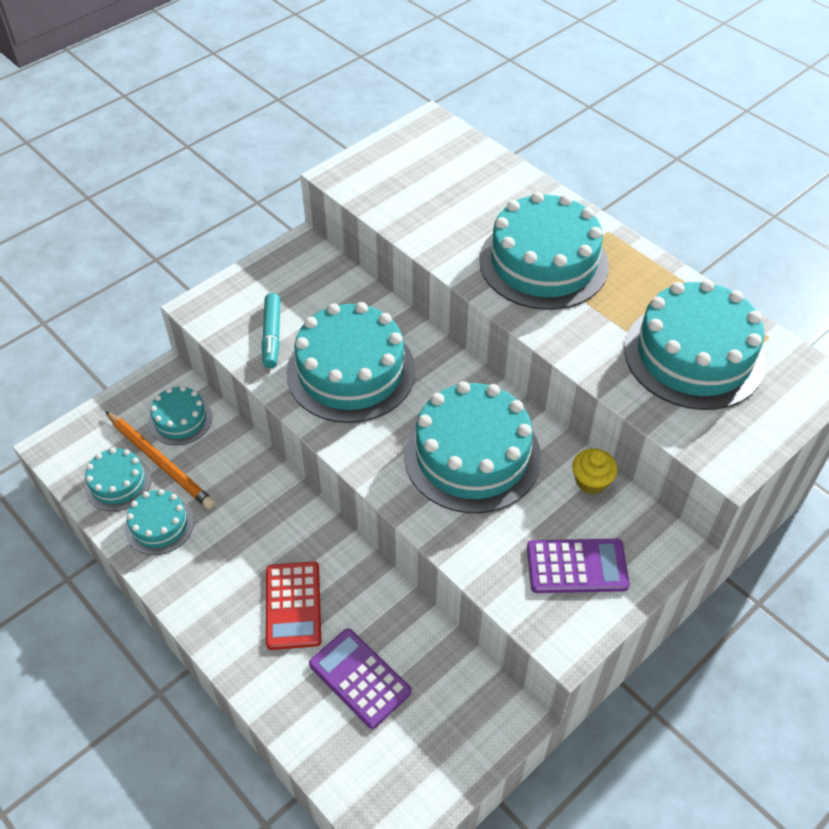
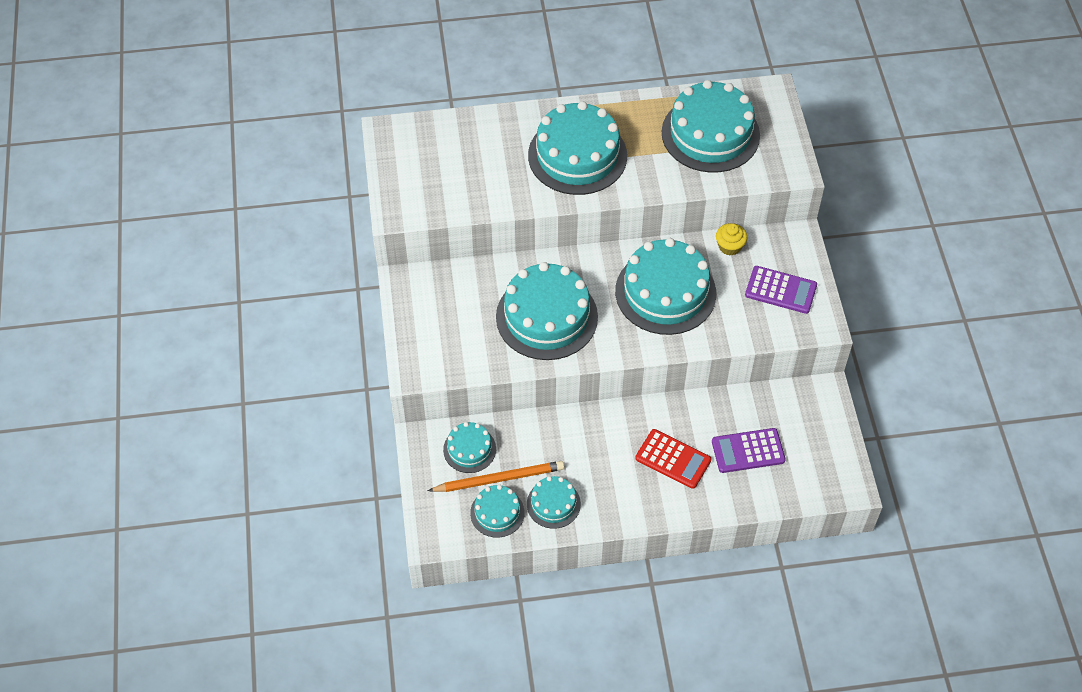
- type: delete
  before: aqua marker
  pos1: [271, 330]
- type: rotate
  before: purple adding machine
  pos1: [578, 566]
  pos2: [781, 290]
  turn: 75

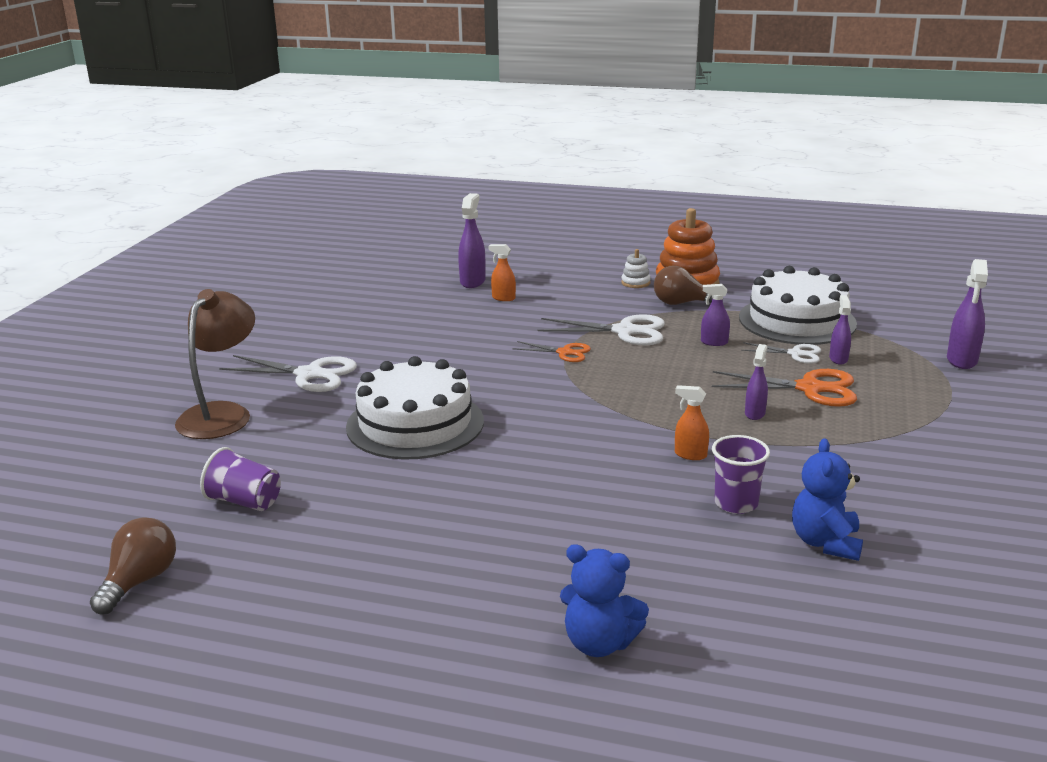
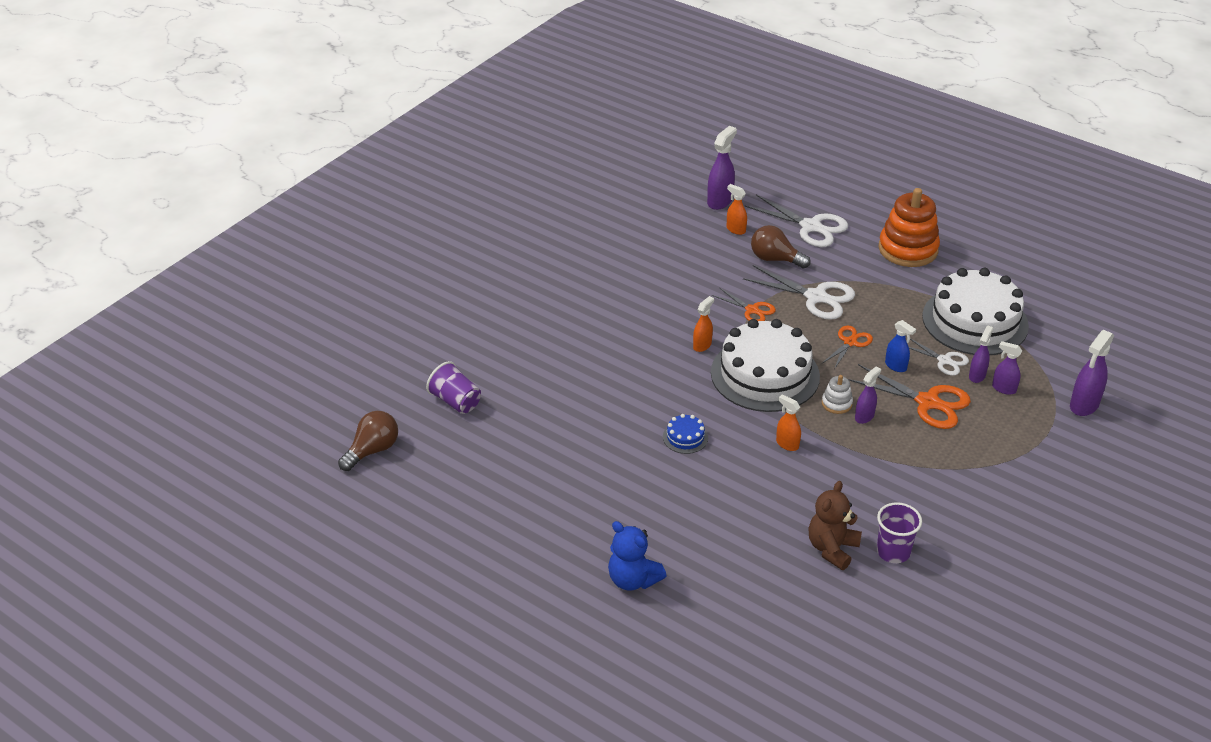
- type: move
  before: pure white stacking toy
  pos1: [636, 268]
  pos2: [837, 394]
- type: move
  before: brown light bulb
  pos1: [683, 285]
  pos2: [781, 247]
- type: move
  before: purple spray cleaner
  pos1: [715, 315]
  pos2: [1007, 368]
- type: delete
  before: brown lamp
  pos1: [215, 364]
- type: move
  before: pure white shears
  pos1: [288, 373]
  pos2: [796, 220]
- type: move
  before: pure white layer cake
  pos1: [415, 408]
  pos2: [765, 365]
- type: move
  before: purple tumbler
  pos1: [741, 474]
  pos2: [899, 532]
- type: recolor
  before: royal blue teddy
  after: brown teddy
  pos1: [827, 499]
  pos2: [835, 525]
- type: insert
  after: orange spray cleaner
  pos2: [703, 324]
- type: insert
  after: royal blue spray cleaner
  pos2: [900, 346]
- type: insert
  after: orange shears
  pos2: [847, 347]
- type: insert
  after: royal blue layer cake
  pos2: [685, 434]

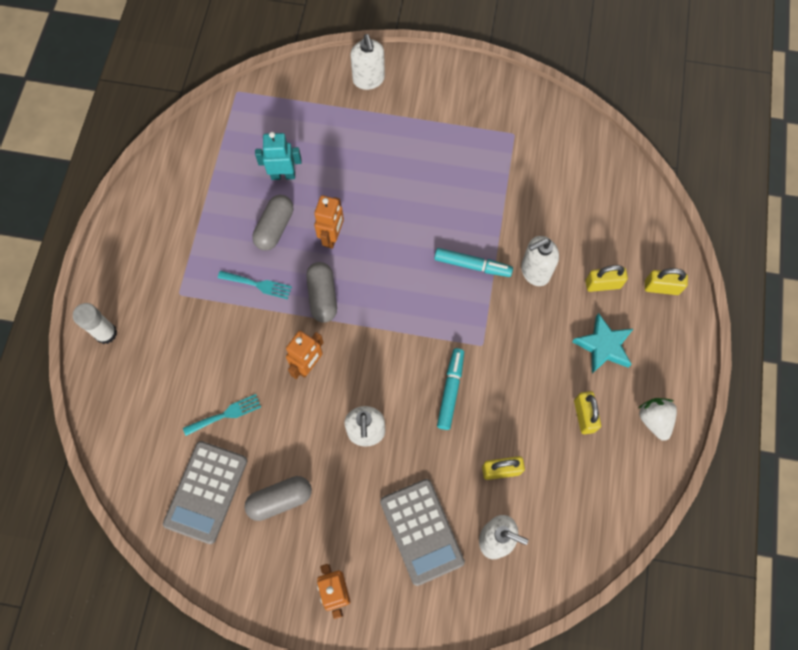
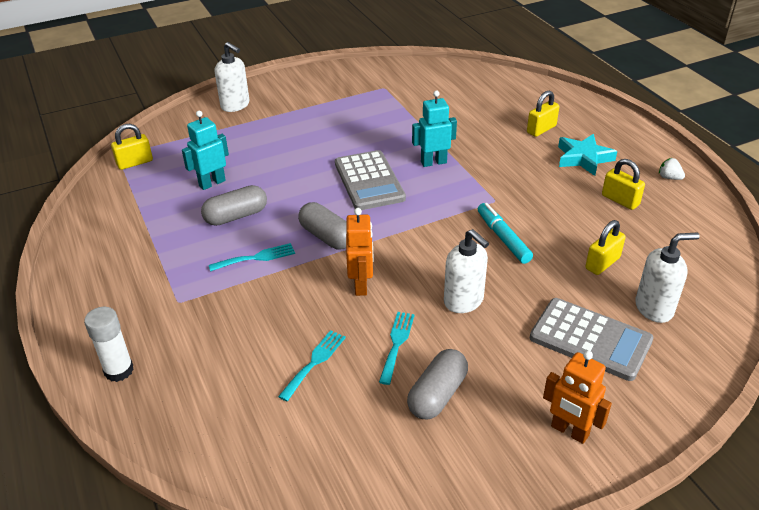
- type: rotate
  before: ash-grey pill
  pos1: [272, 223]
  pos2: [234, 205]
  turn: 75
- type: delete
  before: orange robot figure
  pos1: [329, 222]
- type: delete
  before: pure white pump bottle
  pos1: [540, 261]
- type: replace
  before: aqua marker
  after: aqua robot figure
  pos1: [473, 262]
  pos2: [434, 128]
- type: move
  before: bright yellow lock
  pos1: [666, 281]
  pos2: [132, 147]
- type: resize
  before: pure white toy strawberry
  pos1: [658, 419]
  pos2: [672, 169]
  scale: 0.62
- type: move
  before: ash-grey adding machine
  pos1: [205, 492]
  pos2: [370, 180]
- type: insert
  after: aqua table fork
  pos2: [397, 348]

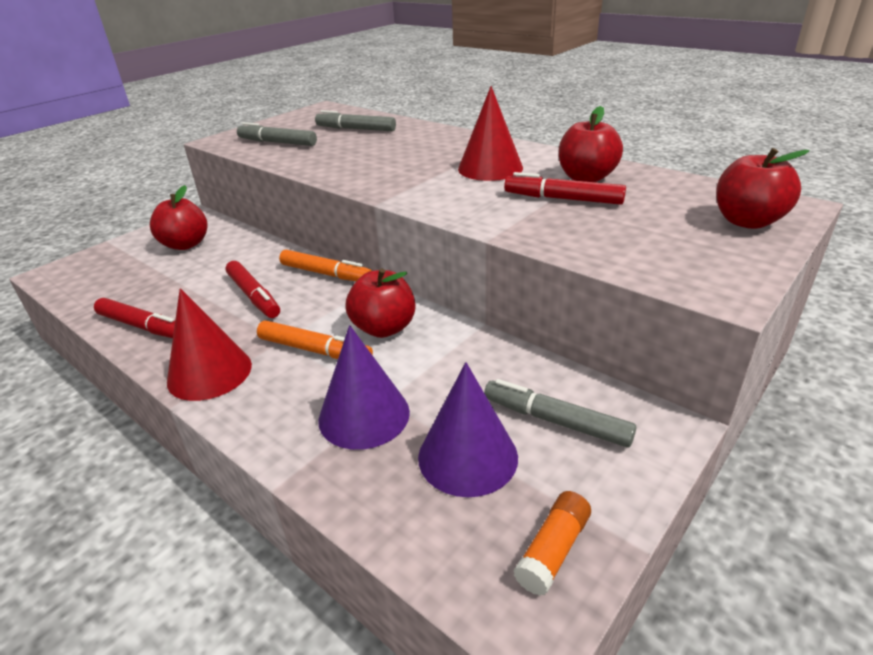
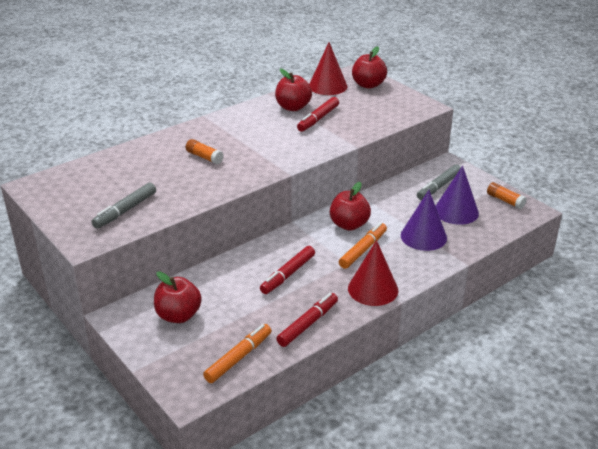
- type: move
  before: red cone
  pos1: [490, 133]
  pos2: [328, 68]
- type: delete
  before: ash-grey marker
  pos1: [355, 120]
- type: move
  before: orange marker
  pos1: [325, 265]
  pos2: [237, 353]
- type: rotate
  before: red marker
  pos1: [252, 289]
  pos2: [287, 270]
  turn: 150
- type: insert
  after: orange glue
  pos2: [205, 151]

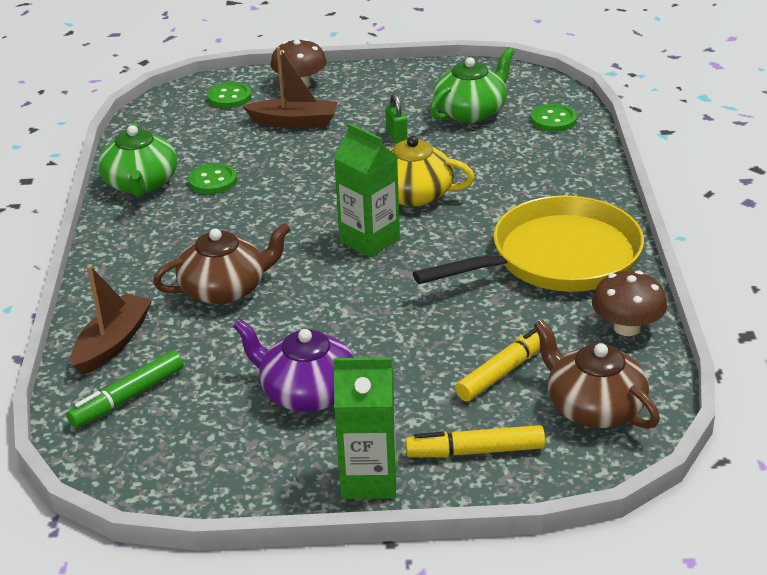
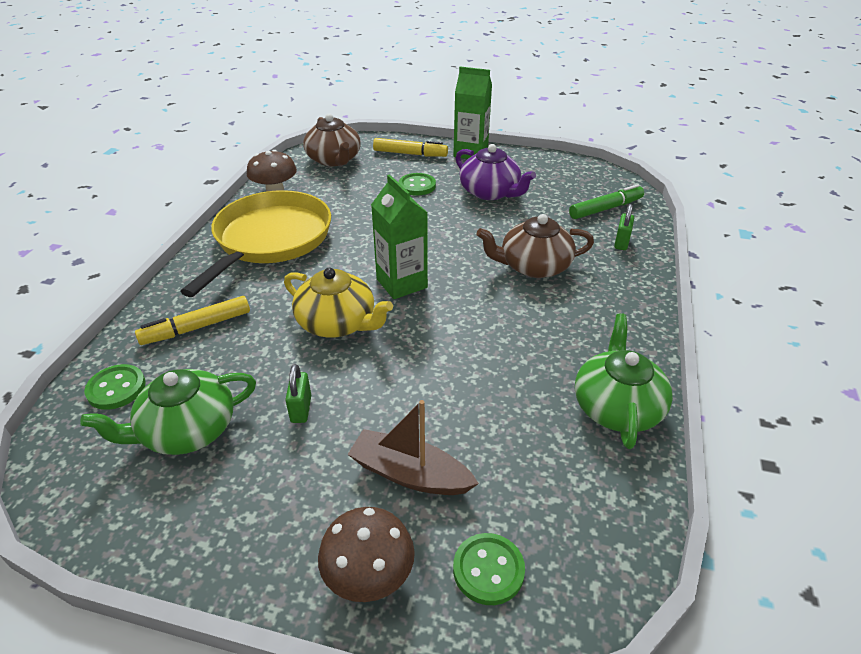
- type: move
  before: emerald shirt button
  pos1: [212, 178]
  pos2: [417, 184]
- type: rotate
  before: bright yellow skillet
  pos1: [528, 244]
  pos2: [255, 243]
  turn: 120
- type: replace
  before: brown toy boat
  after: emerald lock
  pos1: [111, 320]
  pos2: [624, 227]
- type: move
  before: bright yellow marker
  pos1: [497, 364]
  pos2: [192, 320]

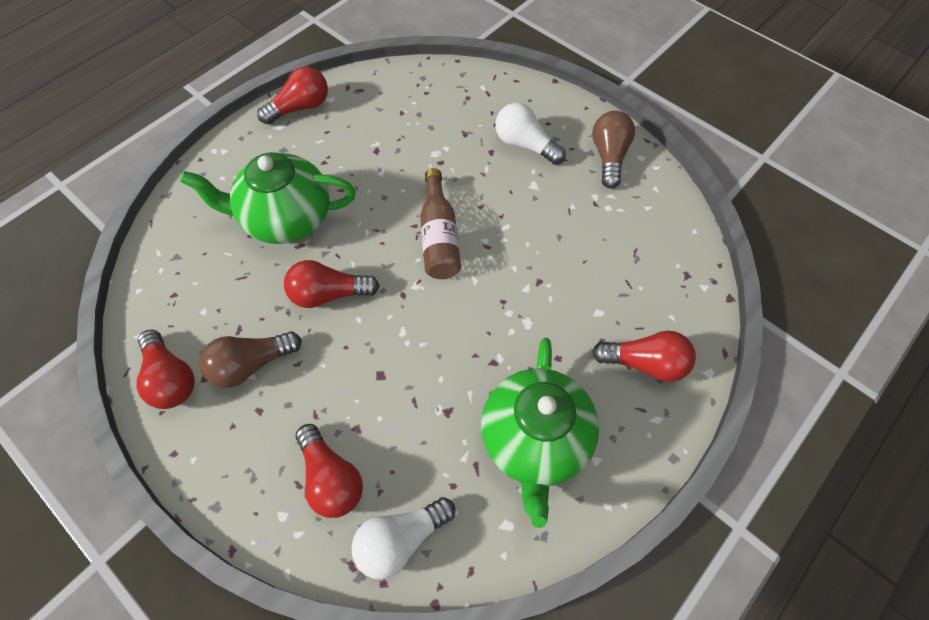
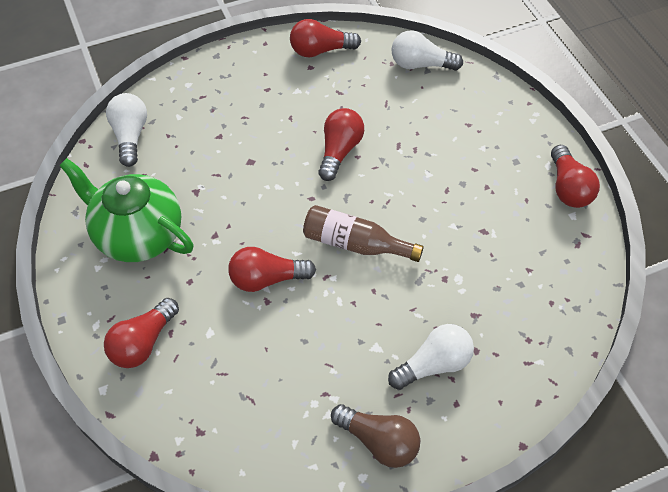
- type: delete
  before: emerald tea pot
  pos1: [268, 198]
- type: delete
  before: brown light bulb
  pos1: [251, 359]
- type: move
  before: red light bulb
  pos1: [329, 471]
  pos2: [272, 269]
- type: insert
  after: pure white light bulb
  pos2: [427, 50]

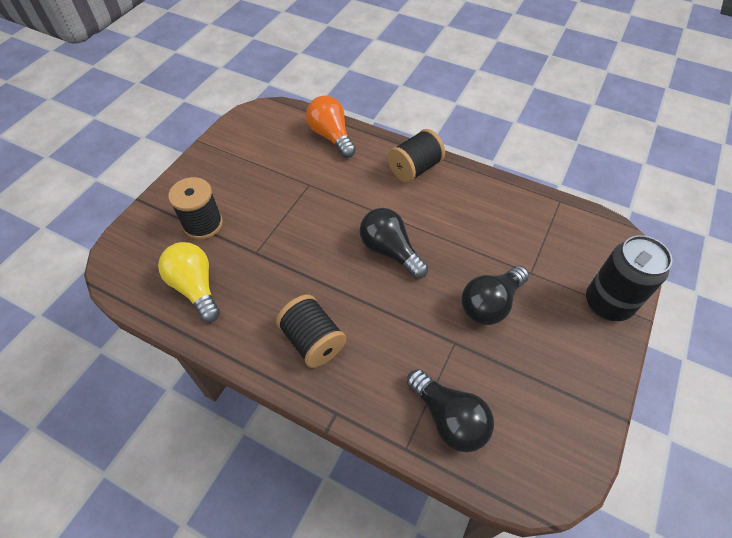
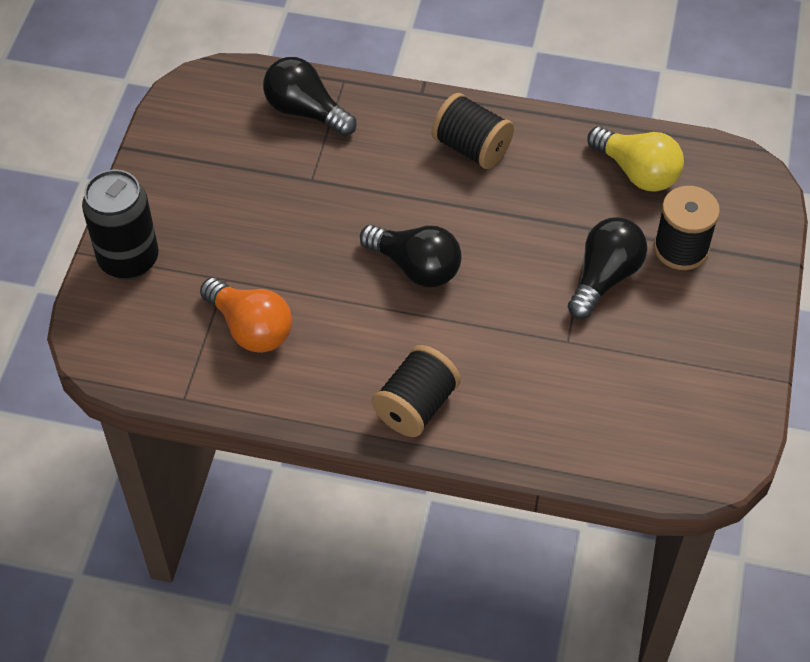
- type: move
  before: orange light bulb
  pos1: [331, 127]
  pos2: [246, 315]
- type: move
  before: ebony light bulb
  pos1: [495, 295]
  pos2: [607, 268]

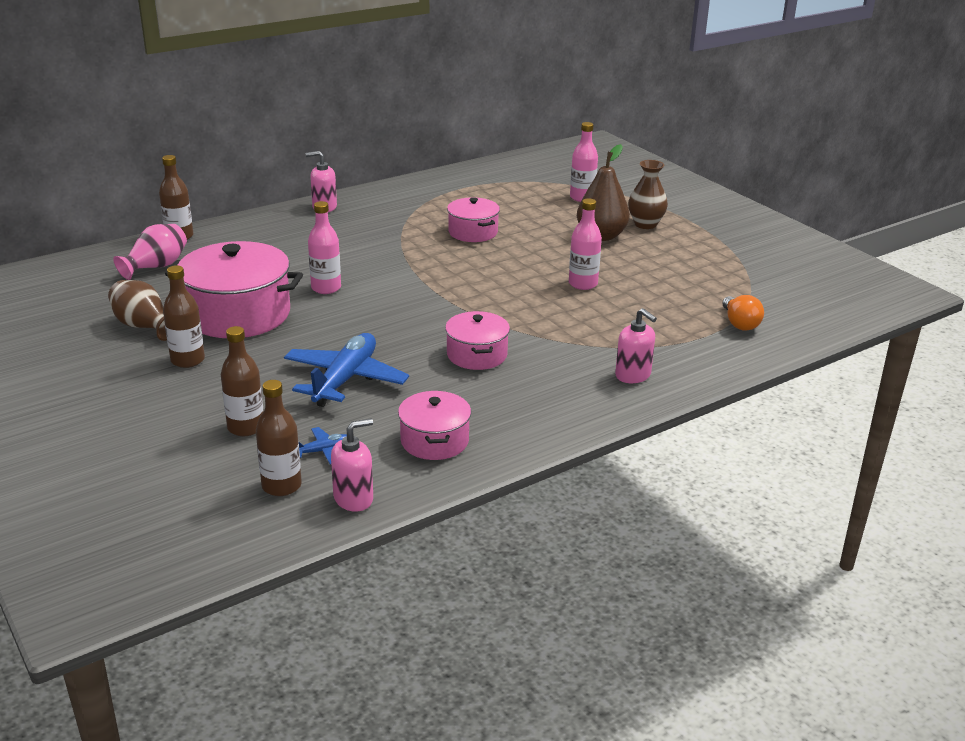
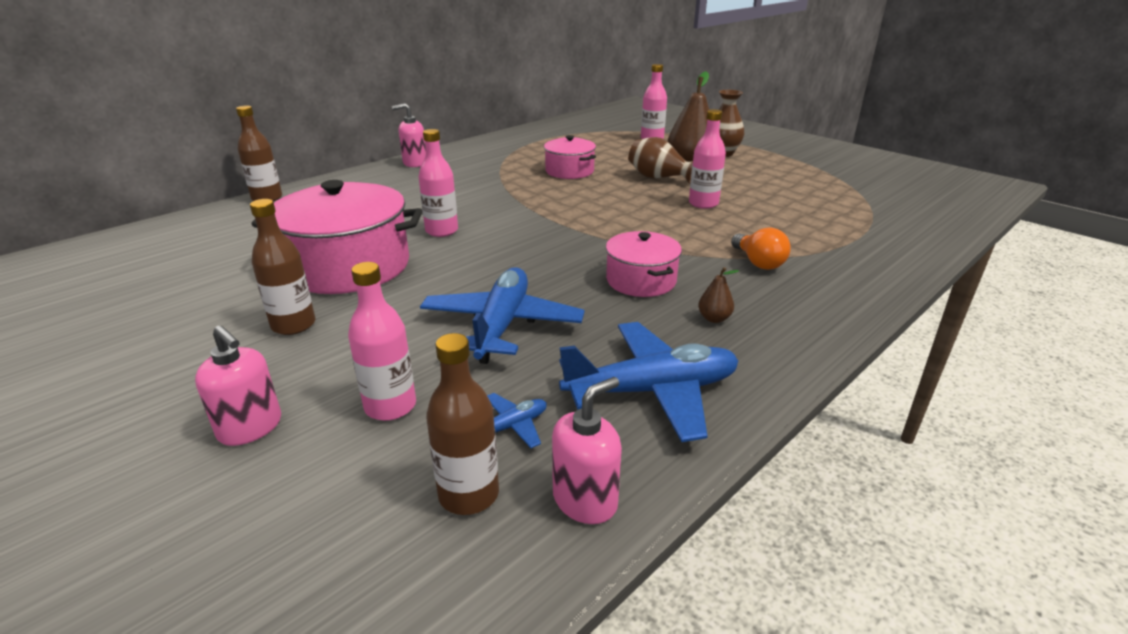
- type: delete
  before: rose-pink vase
  pos1: [150, 252]
- type: move
  before: brown vase
  pos1: [137, 310]
  pos2: [660, 160]
- type: move
  before: orange light bulb
  pos1: [743, 313]
  pos2: [761, 248]
- type: move
  before: rose-pink pump bottle
  pos1: [636, 345]
  pos2: [238, 385]
- type: recolor
  before: brown flask
  after: rose-pink flask
  pos1: [242, 381]
  pos2: [382, 341]
- type: replace
  before: rose-pink stockpot
  after: royal blue aeroplane
  pos1: [434, 425]
  pos2: [649, 382]
- type: insert
  after: brown pear
  pos2: [718, 295]

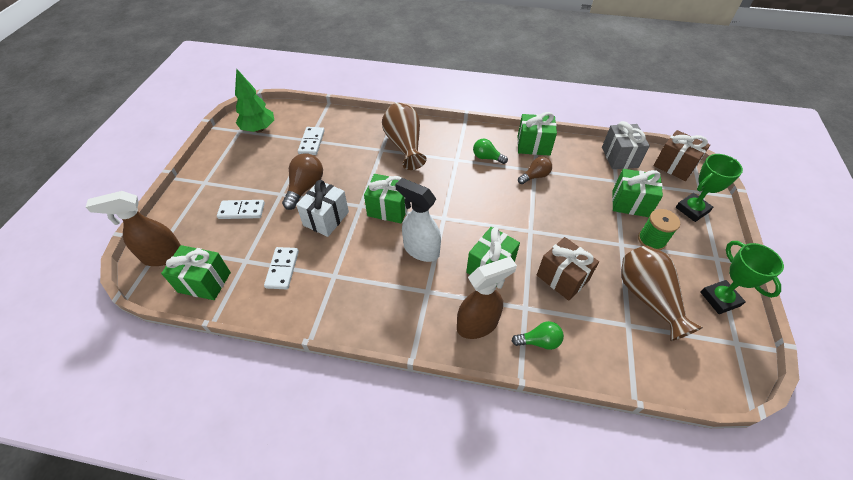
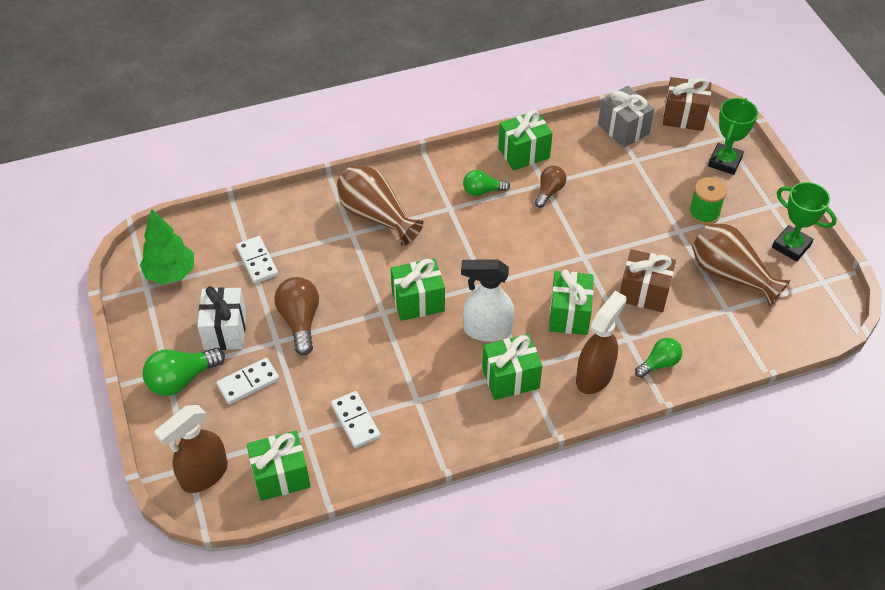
- type: move
  before: emerald present
  pos1: [637, 193]
  pos2: [512, 367]
- type: move
  before: pure white present
  pos1: [322, 208]
  pos2: [221, 318]
- type: insert
  after: emerald light bulb
  pos2: [184, 372]

